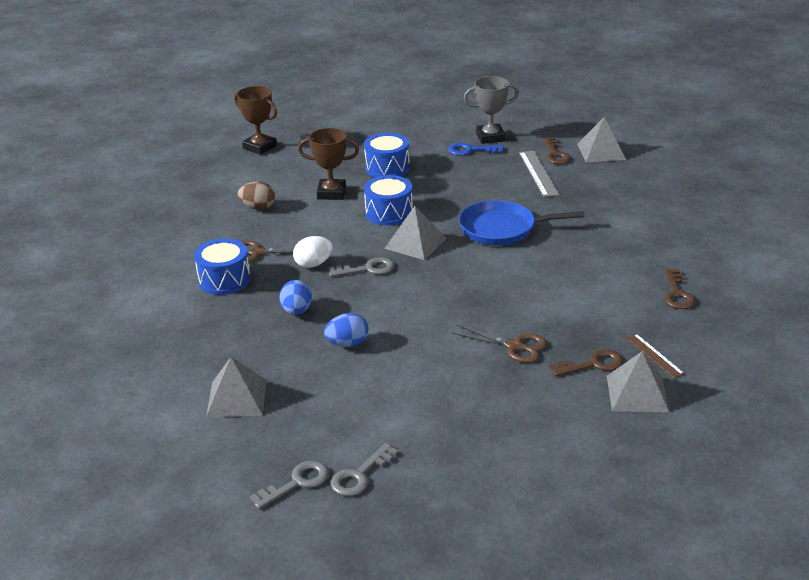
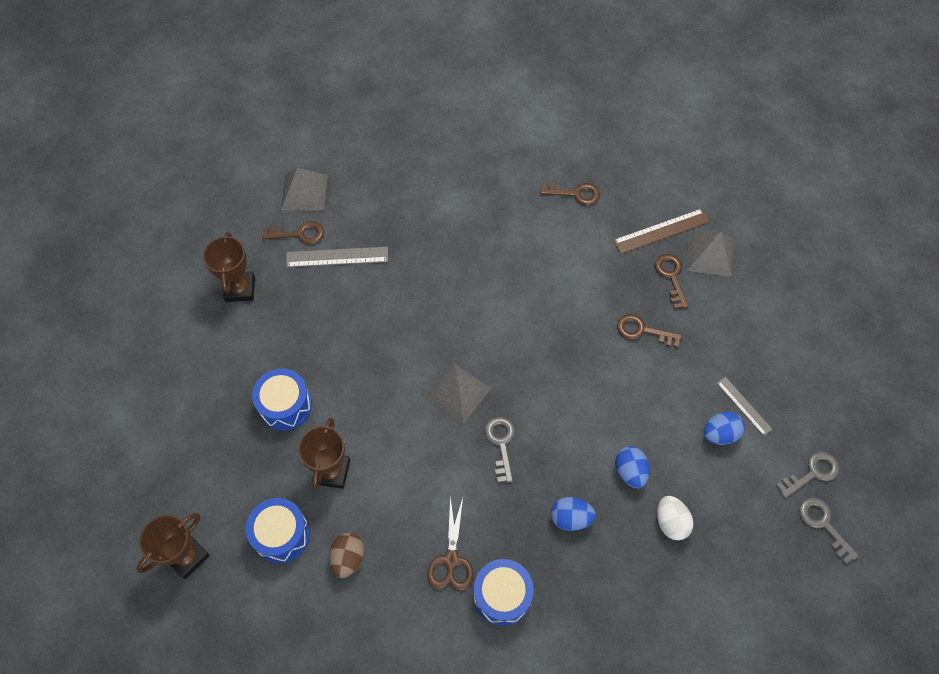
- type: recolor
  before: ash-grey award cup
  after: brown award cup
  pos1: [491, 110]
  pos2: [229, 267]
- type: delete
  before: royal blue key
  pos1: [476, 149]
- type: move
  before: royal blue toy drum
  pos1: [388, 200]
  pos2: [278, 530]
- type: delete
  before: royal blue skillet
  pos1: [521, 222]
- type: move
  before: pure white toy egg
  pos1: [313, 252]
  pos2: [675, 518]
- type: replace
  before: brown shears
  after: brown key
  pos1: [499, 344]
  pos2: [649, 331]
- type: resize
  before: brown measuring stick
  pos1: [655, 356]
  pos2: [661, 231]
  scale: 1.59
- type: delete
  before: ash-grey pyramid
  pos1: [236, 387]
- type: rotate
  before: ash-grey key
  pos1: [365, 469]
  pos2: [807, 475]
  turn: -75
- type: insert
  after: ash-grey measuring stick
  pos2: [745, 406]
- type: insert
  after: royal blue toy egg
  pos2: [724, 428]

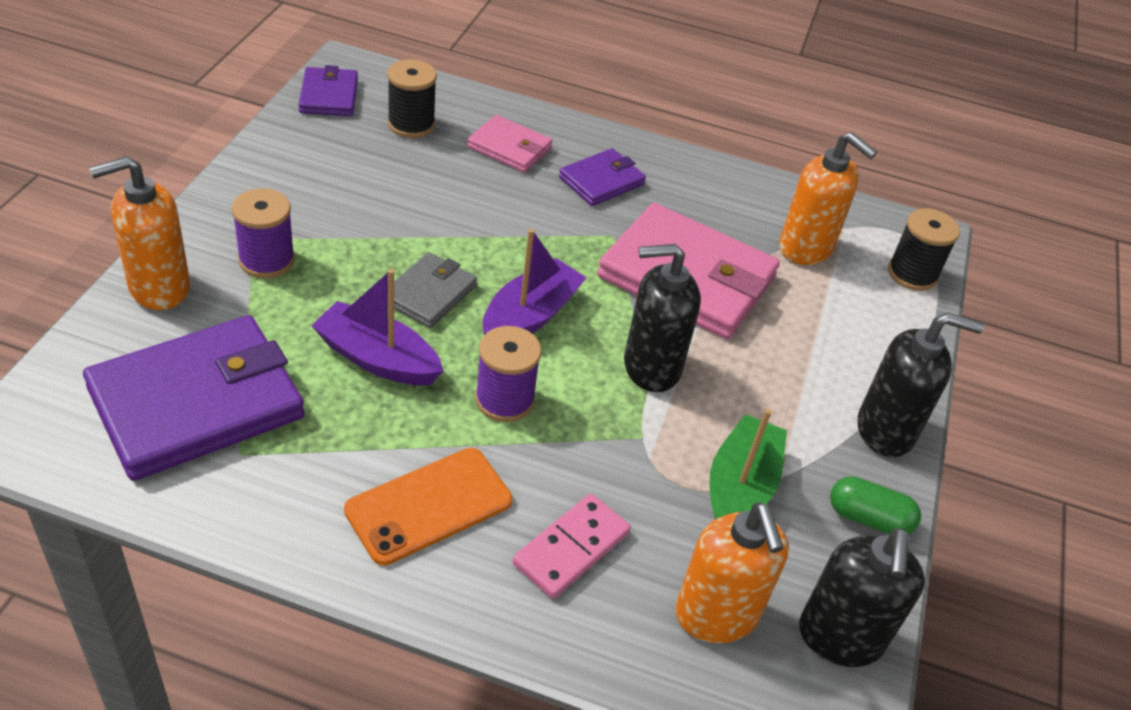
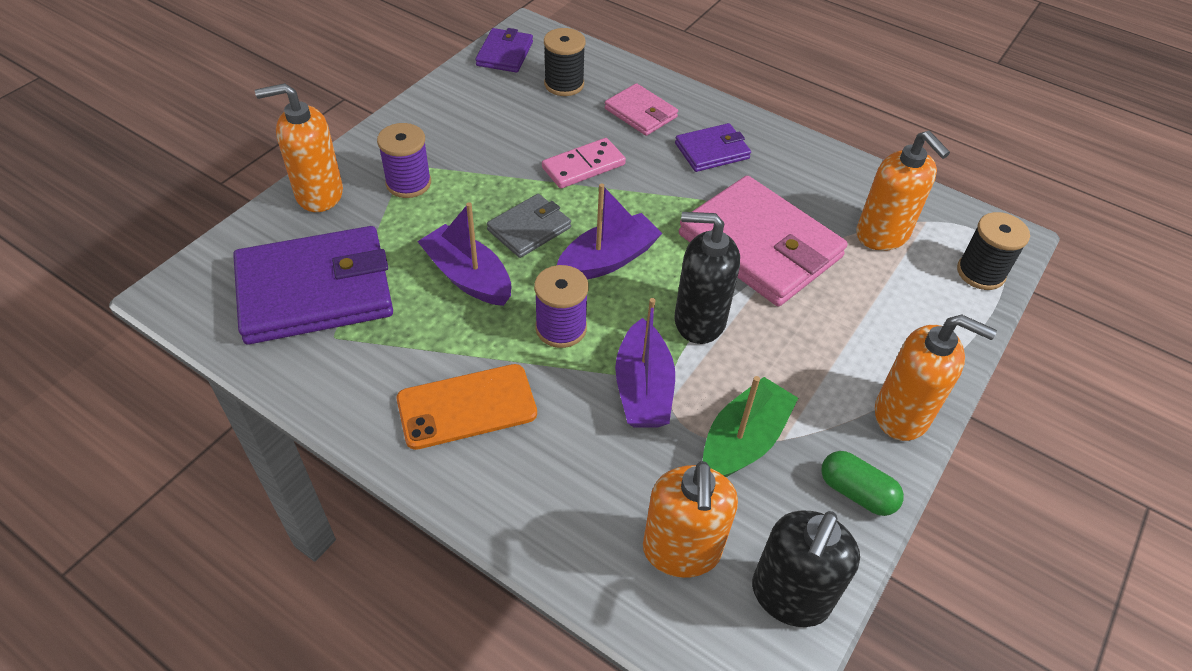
- type: recolor
  before: ebony pump bottle
  after: orange pump bottle
  pos1: [921, 384]
  pos2: [936, 377]
- type: move
  before: rose-pink domino tile
  pos1: [571, 546]
  pos2: [584, 163]
- type: insert
  after: purple toy boat
  pos2: [645, 363]

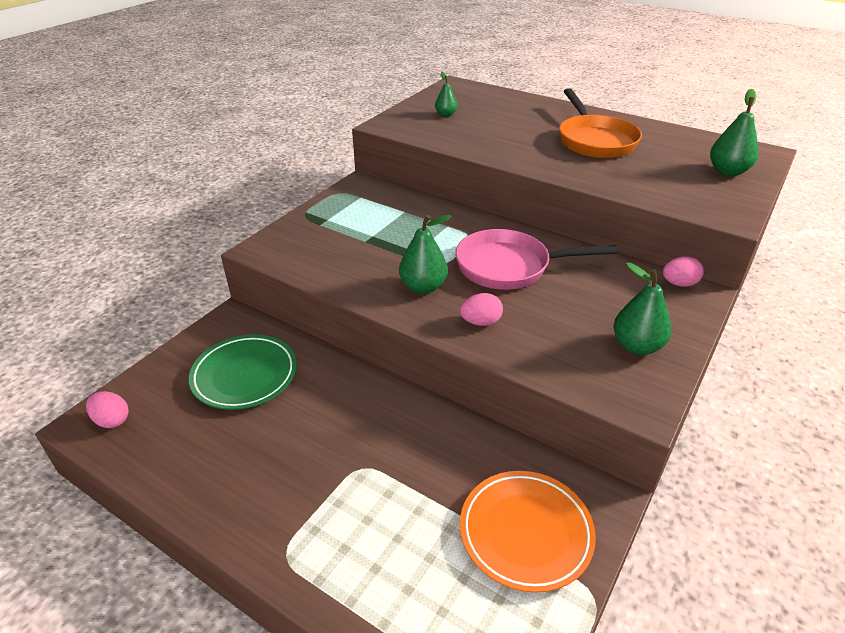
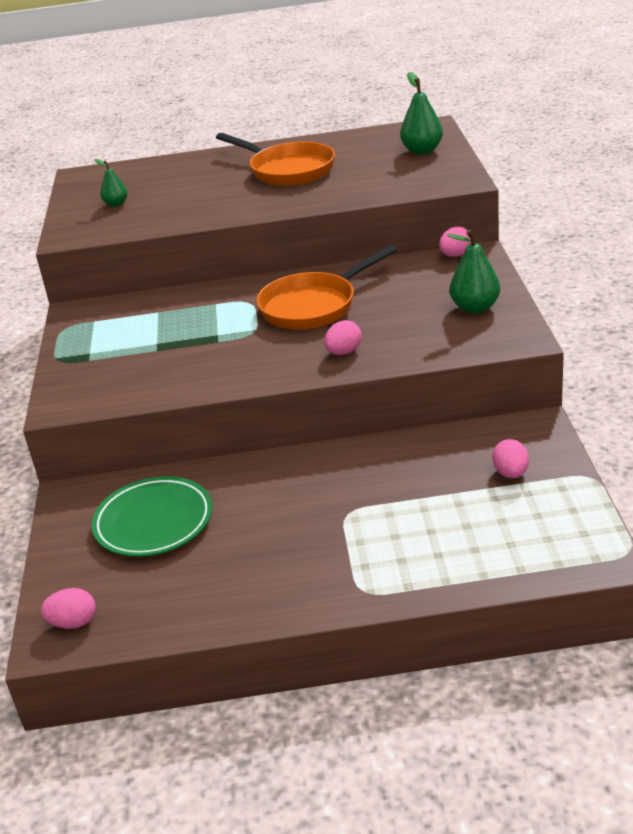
- type: delete
  before: emerald pear
  pos1: [425, 254]
- type: recolor
  before: rose-pink skillet
  after: orange skillet
  pos1: [537, 259]
  pos2: [326, 287]
- type: replace
  before: orange dinner plate
  after: rose-pink toy egg
  pos1: [528, 532]
  pos2: [510, 458]

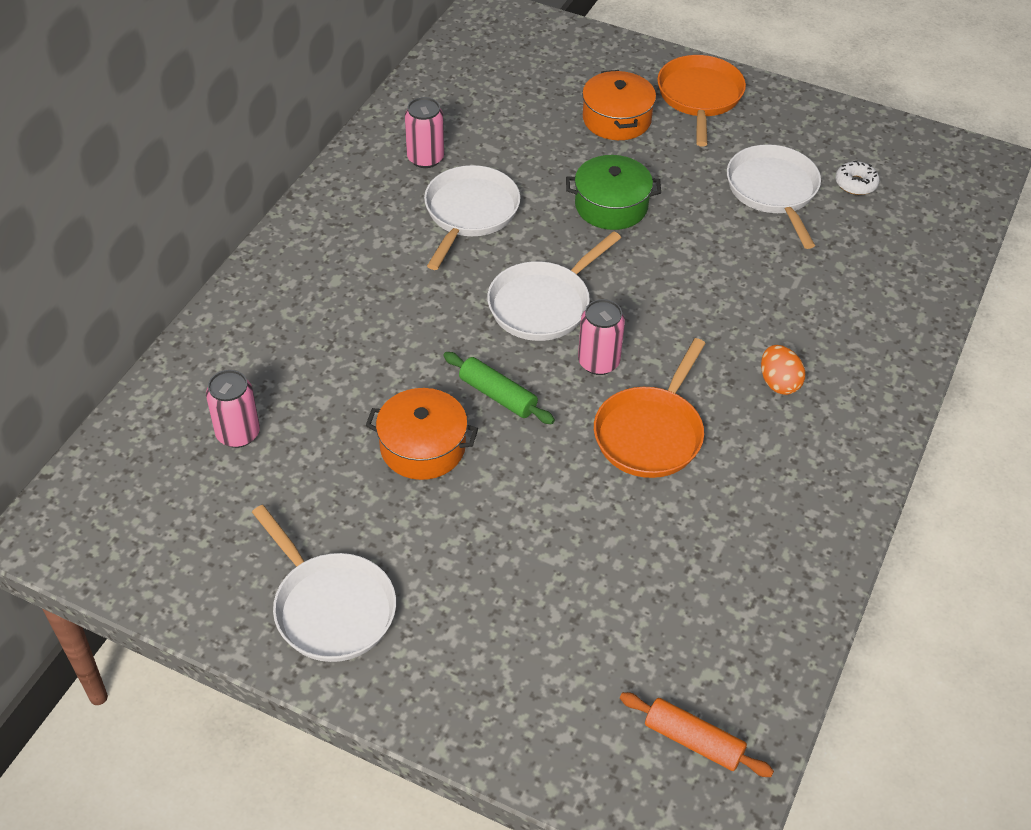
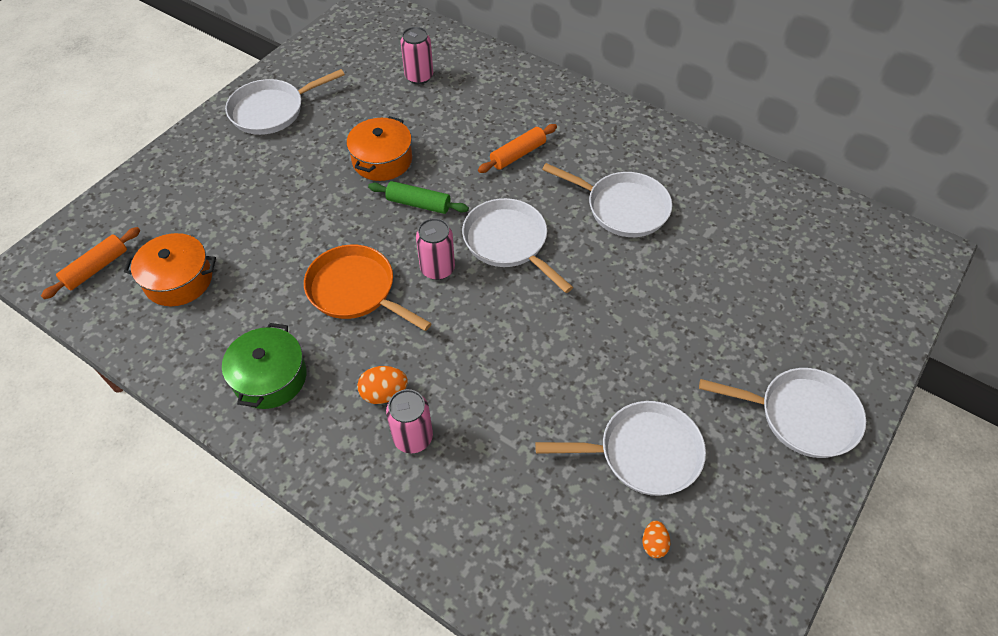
- type: recolor
  before: orange skillet
  after: pure white skillet
  pos1: [701, 101]
  pos2: [782, 413]
- type: move
  before: orange stockpot
  pos1: [619, 105]
  pos2: [170, 269]
- type: move
  before: rose-pink soda can
  pos1: [424, 132]
  pos2: [409, 421]
- type: move
  before: emerald stockpot
  pos1: [613, 192]
  pos2: [264, 366]
- type: replace
  before: pure white donut
  after: orange toy egg
  pos1: [857, 178]
  pos2: [656, 539]
- type: rotate
  before: emerald rolling pin
  pos1: [499, 388]
  pos2: [418, 197]
  turn: 60
- type: insert
  after: orange rolling pin
  pos2: [517, 148]

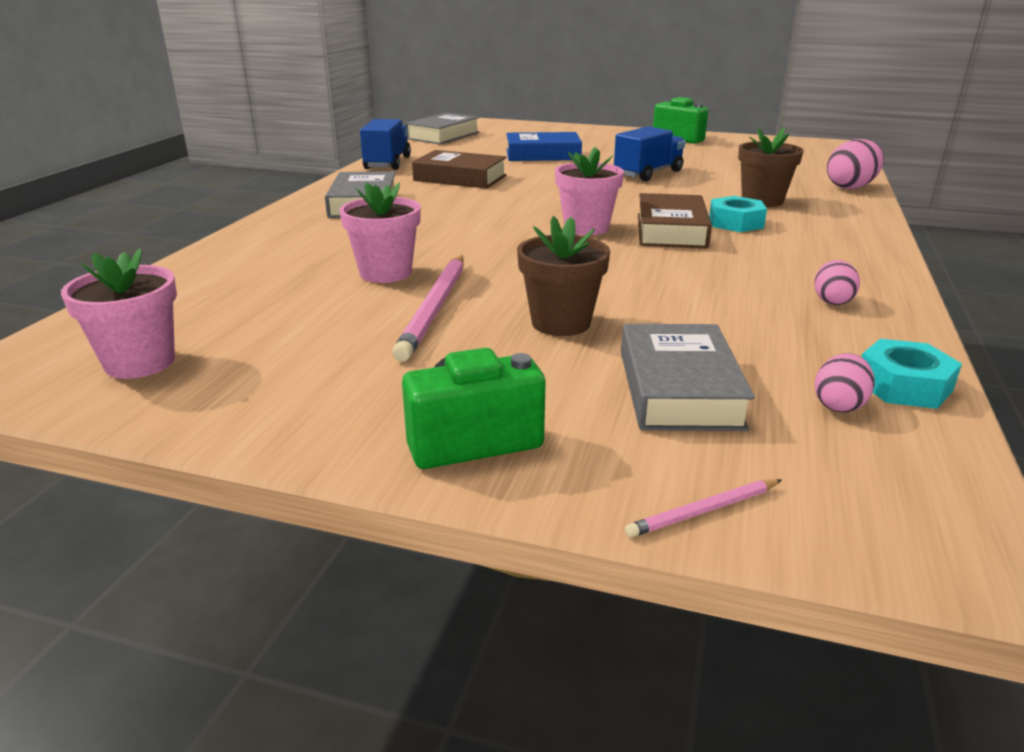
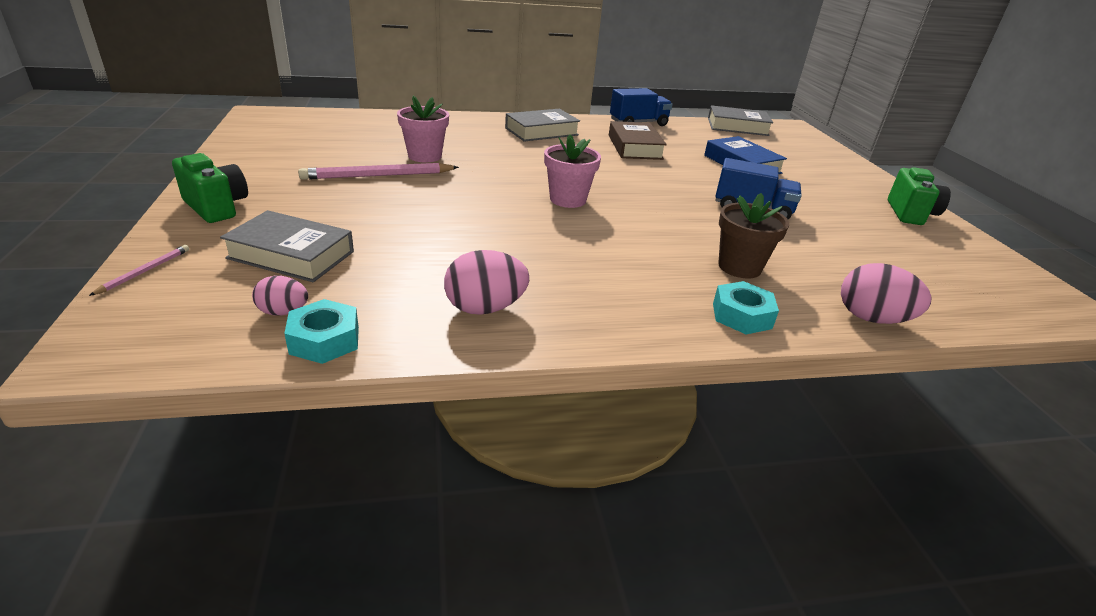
- type: delete
  before: brown hardcover
  pos1: [675, 221]
- type: move
  before: aqua hexagon nut
  pos1: [738, 214]
  pos2: [746, 307]
- type: delete
  before: brown potted plant
  pos1: [563, 276]
- type: delete
  before: rose-pink potted plant
  pos1: [119, 314]
- type: resize
  before: rose-pink toy egg
  pos1: [837, 282]
  pos2: [486, 282]
  scale: 1.66
- type: rotate
  before: ash-grey hardcover
  pos1: [688, 377]
  pos2: [287, 246]
  turn: 45
- type: rotate
  before: rose-pink lead pencil
  pos1: [703, 508]
  pos2: [139, 270]
  turn: 75

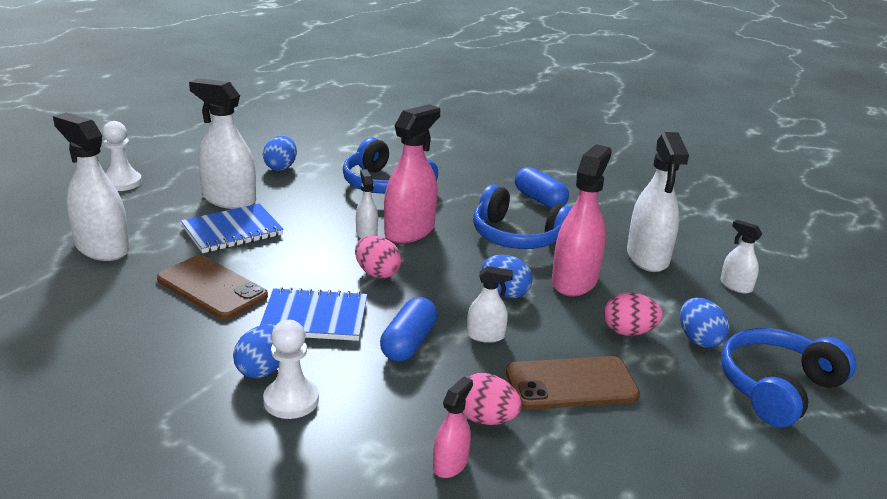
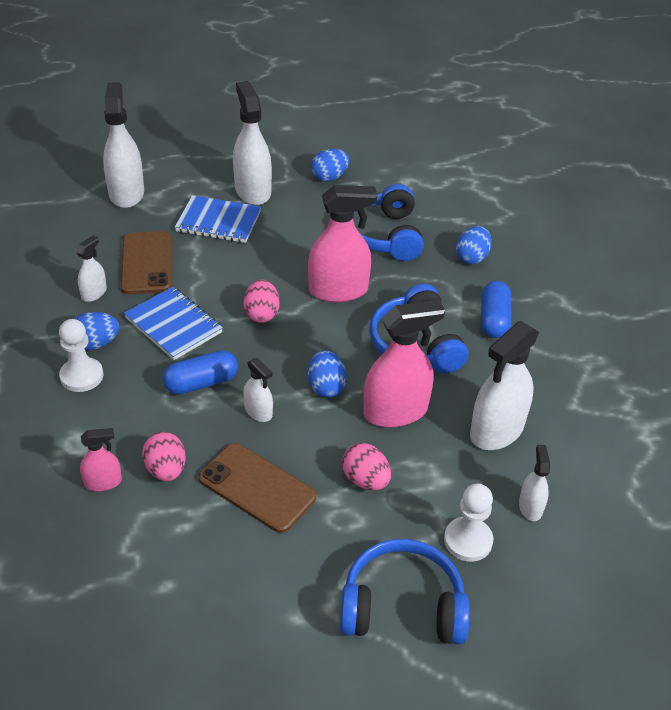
- type: move
  before: pure white chess pawn
  pos1: [122, 156]
  pos2: [468, 523]
- type: move
  before: pure white spray cleaner
  pos1: [367, 204]
  pos2: [91, 268]
- type: move
  before: royal blue toy egg
  pos1: [704, 323]
  pos2: [474, 245]

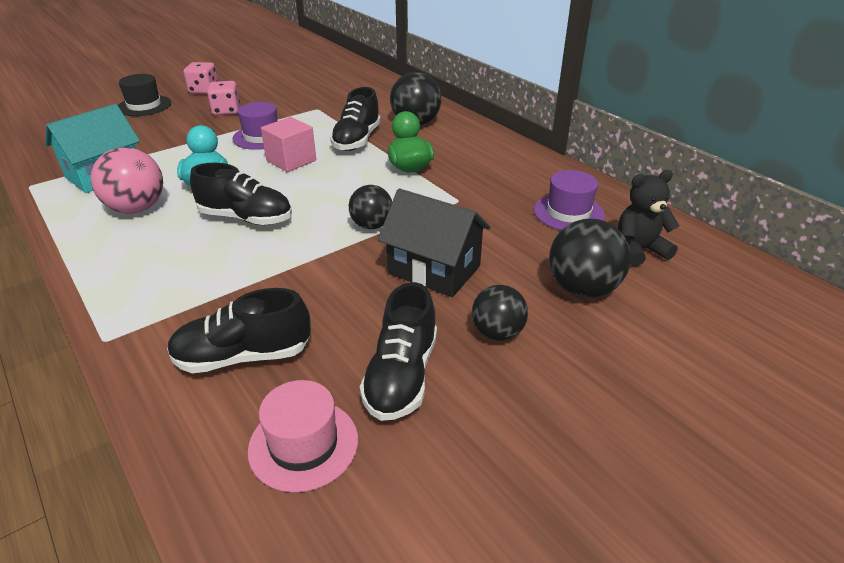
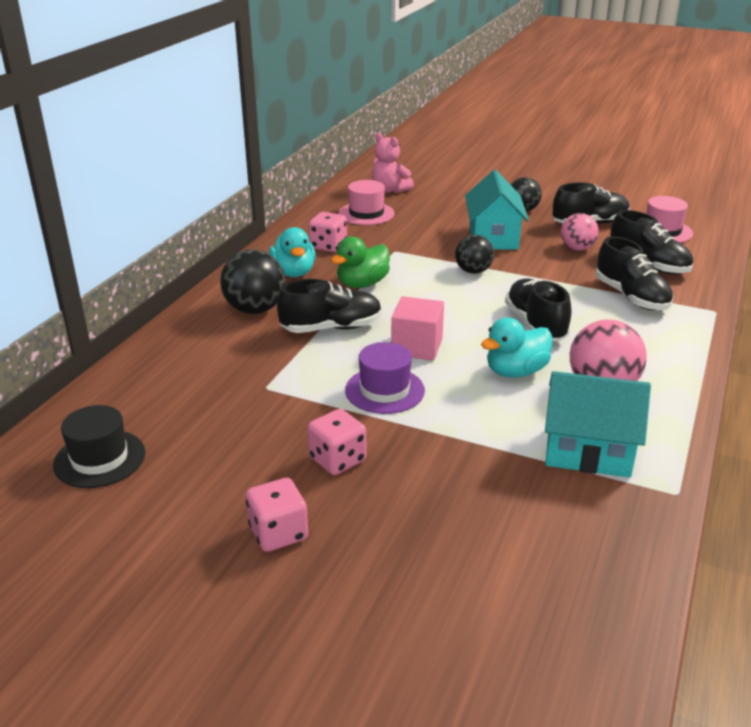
- type: move
  before: ebony hat
  pos1: [144, 95]
  pos2: [99, 446]
- type: recolor
  before: purple hat
  after: rose-pink hat
  pos1: [569, 200]
  pos2: [366, 202]
- type: recolor
  before: ebony teddy
  after: rose-pink teddy
  pos1: [649, 218]
  pos2: [393, 163]
- type: recolor
  before: ebony house
  after: aqua house
  pos1: [434, 243]
  pos2: [497, 210]
- type: delete
  before: ebony sphere
  pos1: [590, 258]
- type: insert
  after: rose-pink die
  pos2: [328, 232]
- type: insert
  after: rose-pink sphere
  pos2: [580, 232]
- type: insert
  after: aqua duck
  pos2: [292, 252]
- type: insert
  after: ebony sneaker
  pos2: [635, 273]

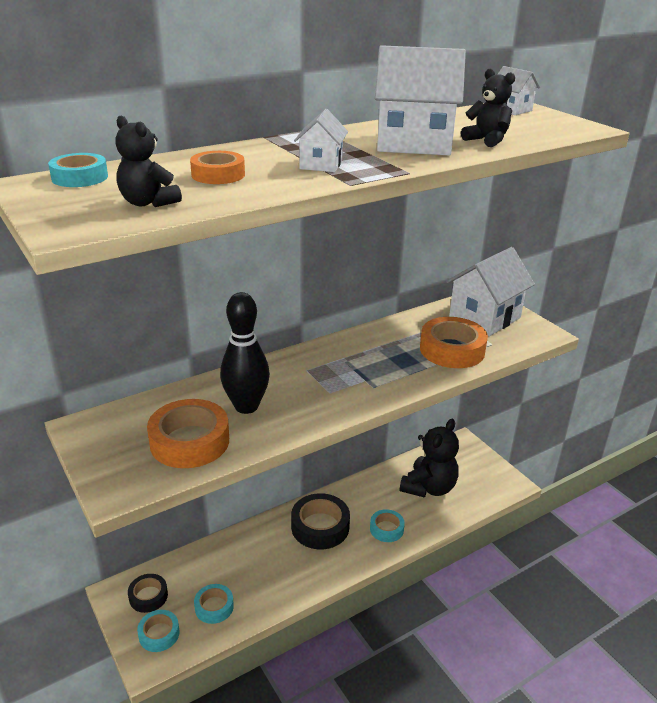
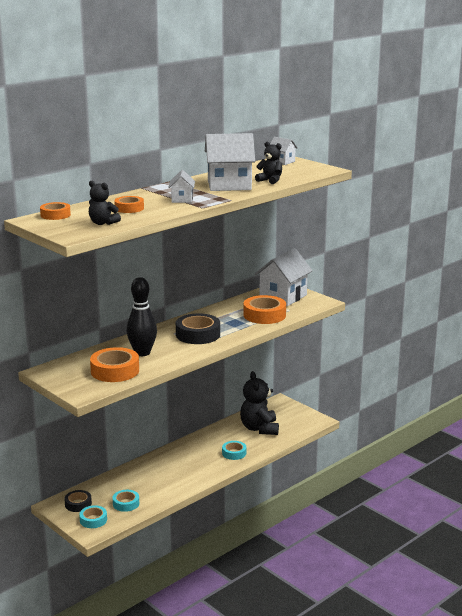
- type: recolor
  before: aqua sticky tape
  after: orange sticky tape
  pos1: [78, 170]
  pos2: [55, 211]
- type: rotate
  before: ebony teddy
  pos1: [429, 458]
  pos2: [259, 403]
  turn: 150
- type: move
  before: ebony sticky tape
  pos1: [320, 521]
  pos2: [198, 328]

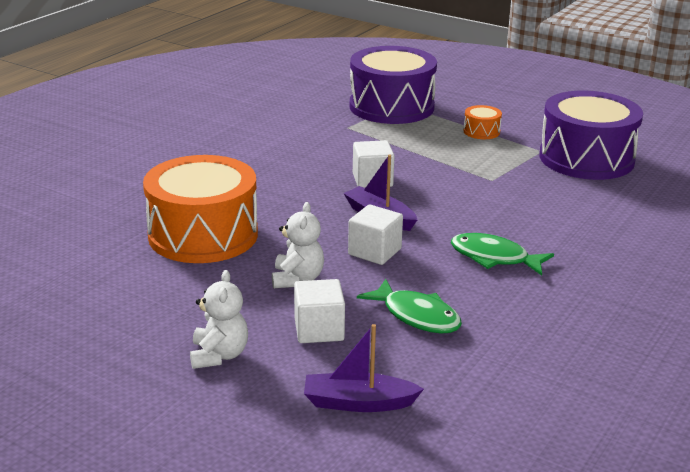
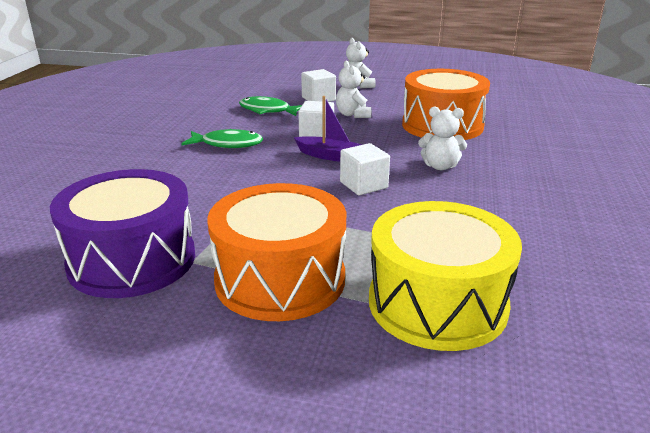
- type: recolor
  before: purple toy drum
  after: bright yellow toy drum
  pos1: [393, 85]
  pos2: [445, 276]
- type: resize
  before: orange toy drum
  pos1: [482, 122]
  pos2: [277, 252]
  scale: 2.44
- type: delete
  before: purple toy boat
  pos1: [364, 368]
- type: insert
  after: pure white teddy
  pos2: [442, 138]

